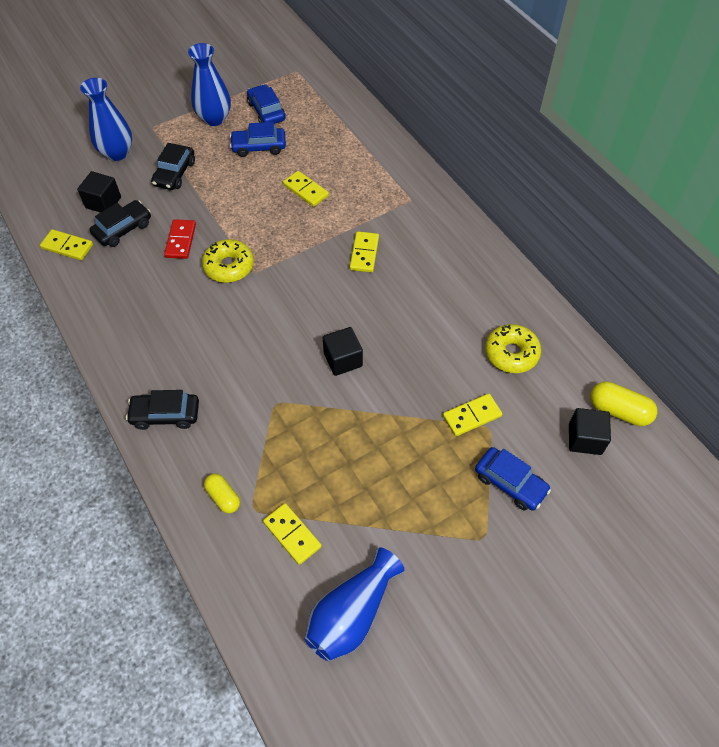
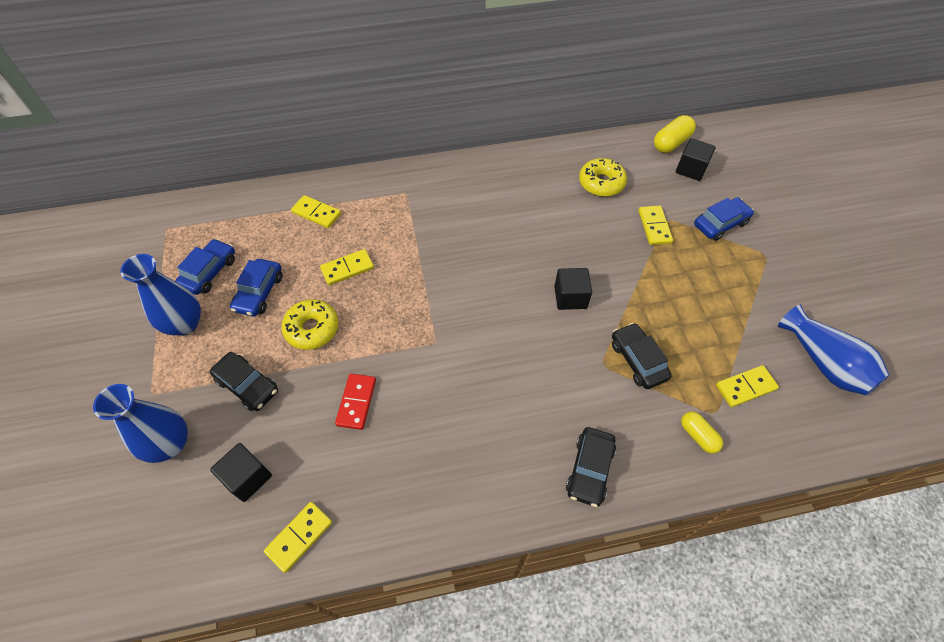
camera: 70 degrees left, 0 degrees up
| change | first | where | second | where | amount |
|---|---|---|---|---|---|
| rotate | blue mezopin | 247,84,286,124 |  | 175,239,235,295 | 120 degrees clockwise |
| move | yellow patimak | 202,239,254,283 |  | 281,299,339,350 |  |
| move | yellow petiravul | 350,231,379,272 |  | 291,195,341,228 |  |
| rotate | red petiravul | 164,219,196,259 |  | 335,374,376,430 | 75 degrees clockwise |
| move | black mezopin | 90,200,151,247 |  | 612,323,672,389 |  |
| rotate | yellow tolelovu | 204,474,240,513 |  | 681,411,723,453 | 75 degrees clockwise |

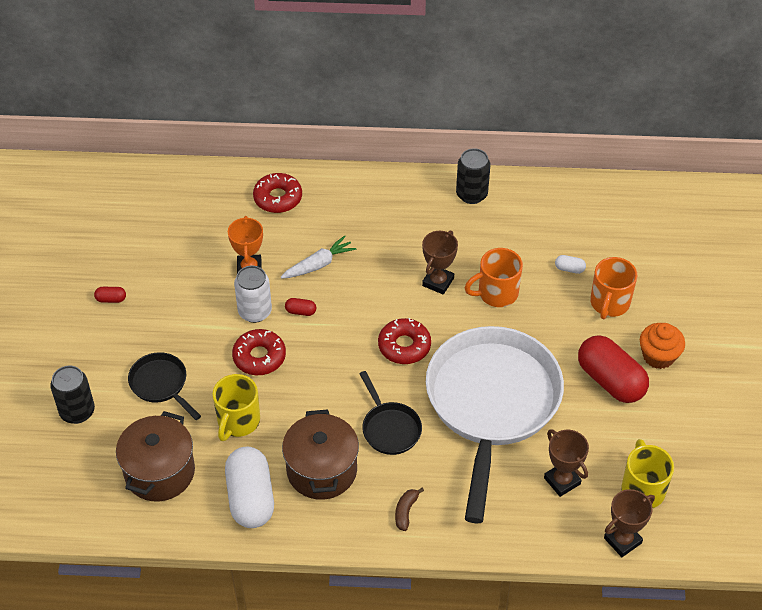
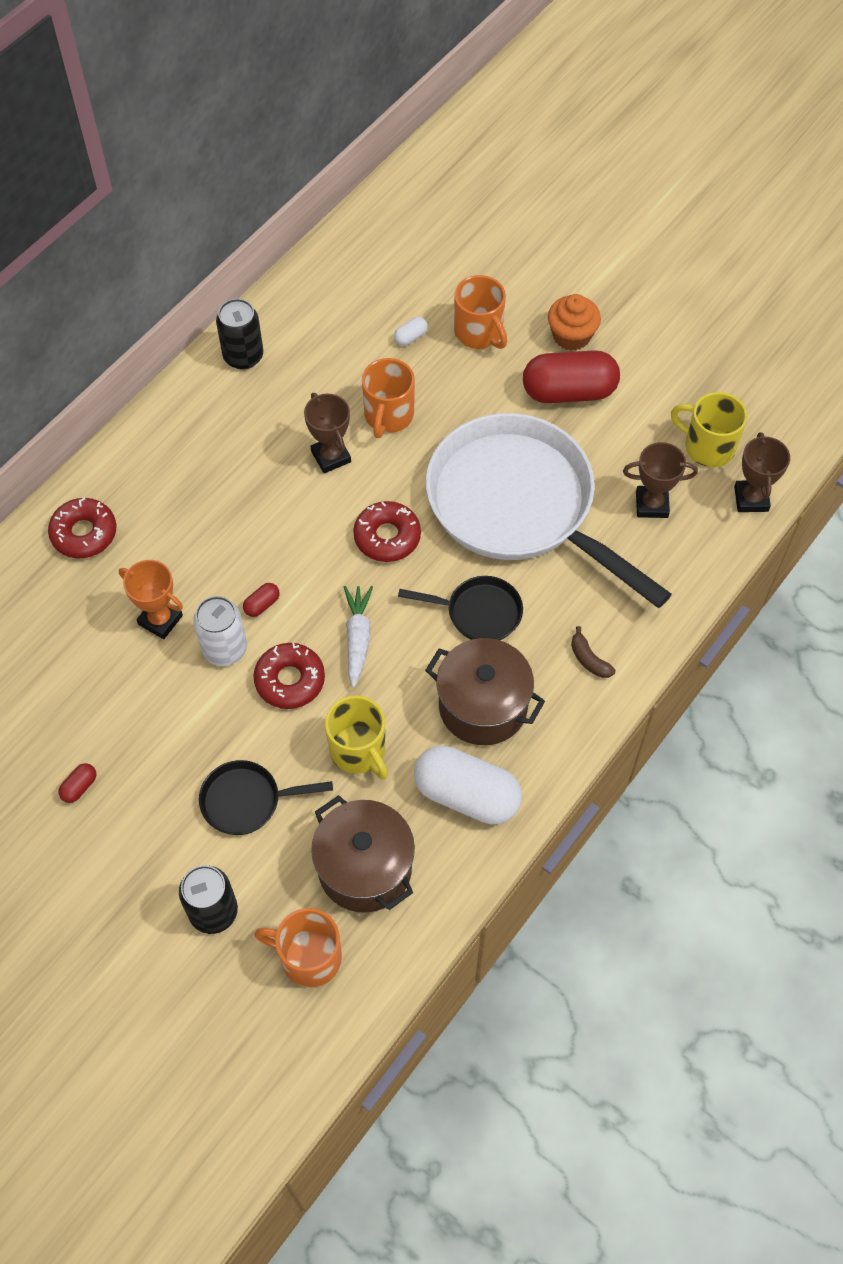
camera: 55 degrees left, 10 degrees up
| change | first | where | second | where | amount |
|---|---|---|---|---|---|
| insert |  |  | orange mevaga | 254,908,342,988 |  |
| move | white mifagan | 281,236,356,279 |  | 344,586,373,688 |  |

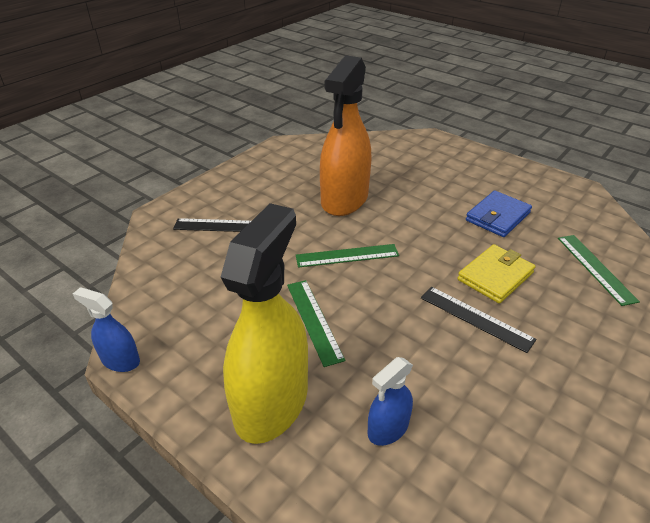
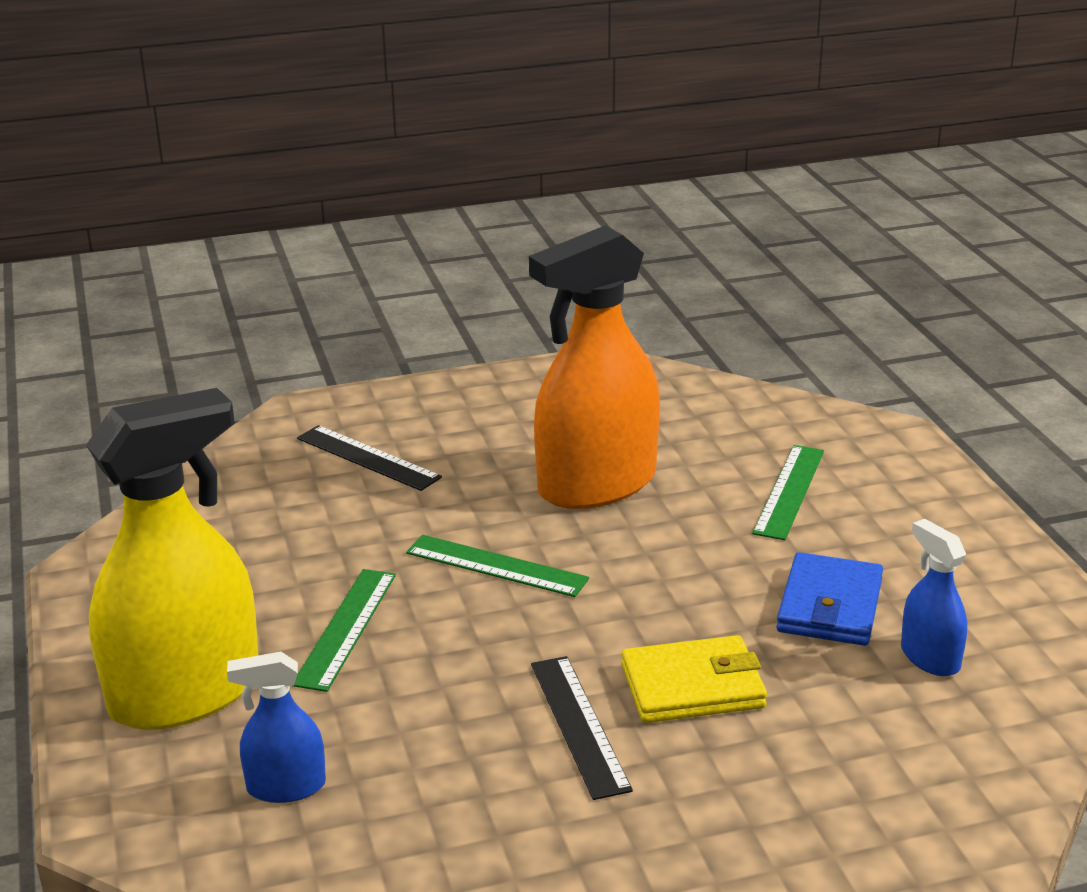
camera: 35 degrees right, 10 degrees down
| change | first | where | second | where | amount |
|---|---|---|---|---|---|
| move | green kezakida | 558,235,640,306 |  | 752,445,824,540 |  |
| rotate | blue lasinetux | 466,191,532,237 |  | 776,552,883,646 | 60 degrees counterclockwise |
| move | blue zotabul | 73,287,140,372 |  | 901,519,967,676 |  |

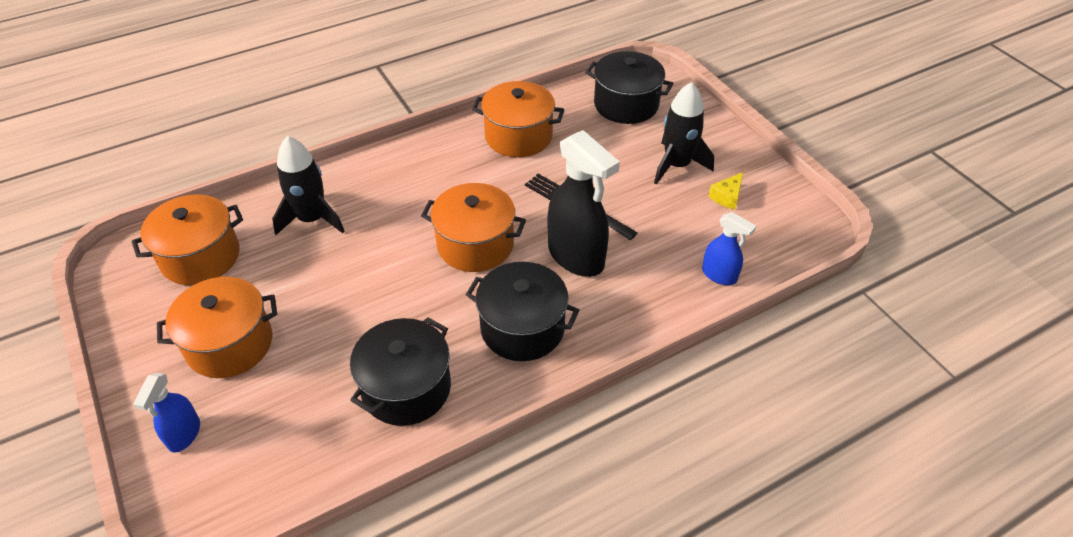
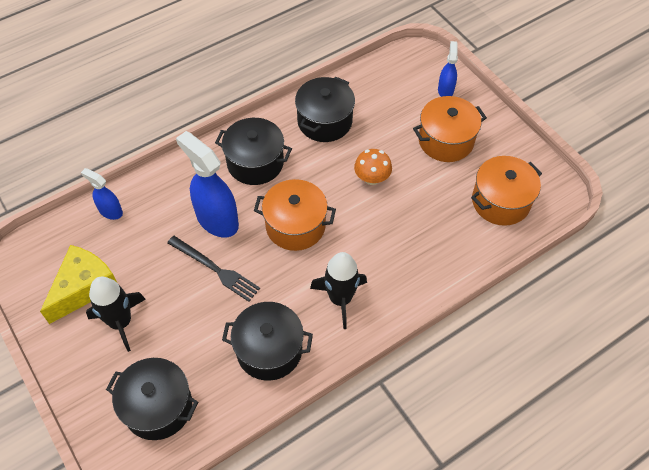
camera: 175 degrees right, 10 degrees up
| change | first | where | second | where | amount |
|---|---|---|---|---|---|
| resize | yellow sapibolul | 709,172,743,210 |  | 40,245,117,324 | x2.15 |
| recolor | black zotabul | 548,130,620,277 | blue zotabul | 176,131,239,238 |  |
| recolor | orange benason | 472,81,564,157 | black benason | 222,302,313,381 |  |
| move | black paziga | 272,136,345,235 |  | 310,252,367,329 |  |
| insert |  |  | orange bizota | 354,149,392,185 |  |

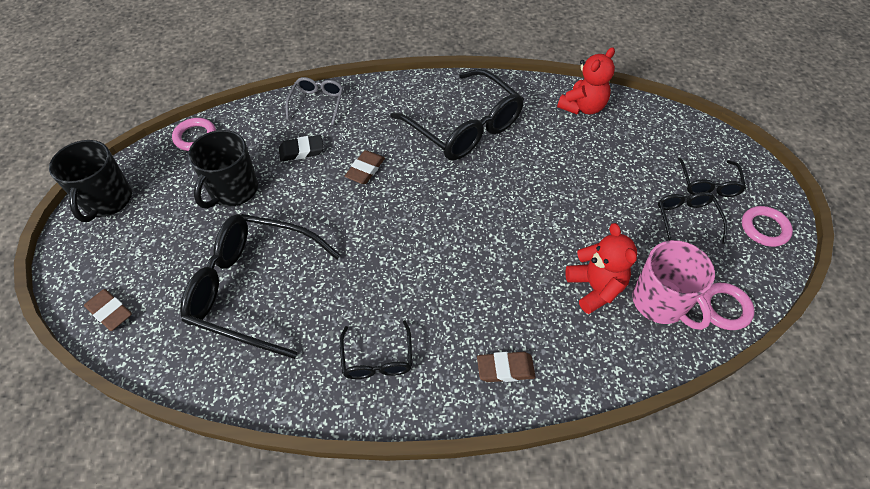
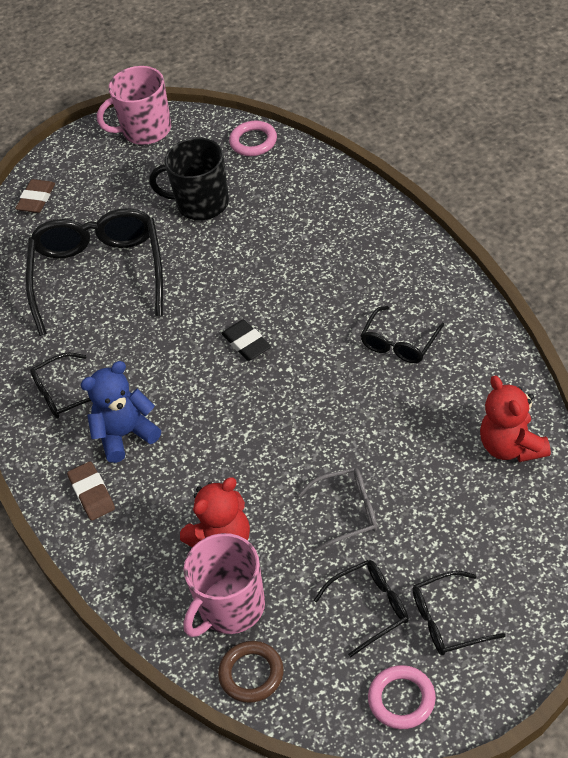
camera: 75 degrees right, 5 degrees down
| change | first | where | second | where | amount |
|---|---|---|---|---|---|
| insert |  |  | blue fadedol | 81,361,161,463 |  |
| recolor | black mevaga | 49,140,132,222 | pink mevaga | 97,66,171,145 |  |
| recolor | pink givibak | 700,283,755,330 | brown givibak | 218,641,284,703 |  |
| move | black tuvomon | 279,135,324,162 |  | 221,320,271,361 |  |
| move | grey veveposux | 286,77,343,125 |  | 298,468,377,552 |  |
| resize | black veveposux | 390,69,524,160 |  | 360,306,444,363 | x0.50 |
| rotate | red fadedol | 557,47,615,115 |  | 480,375,551,462 | 45 degrees clockwise |
| delete | brown tuvomon | 345,150,385,184 |  |  |  |

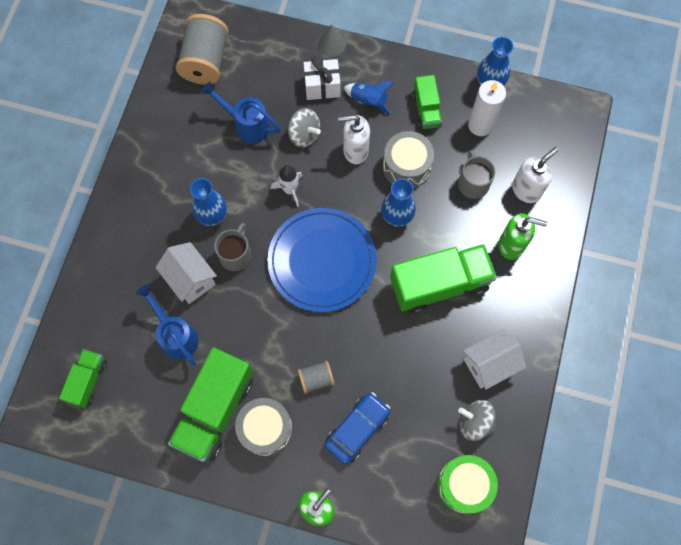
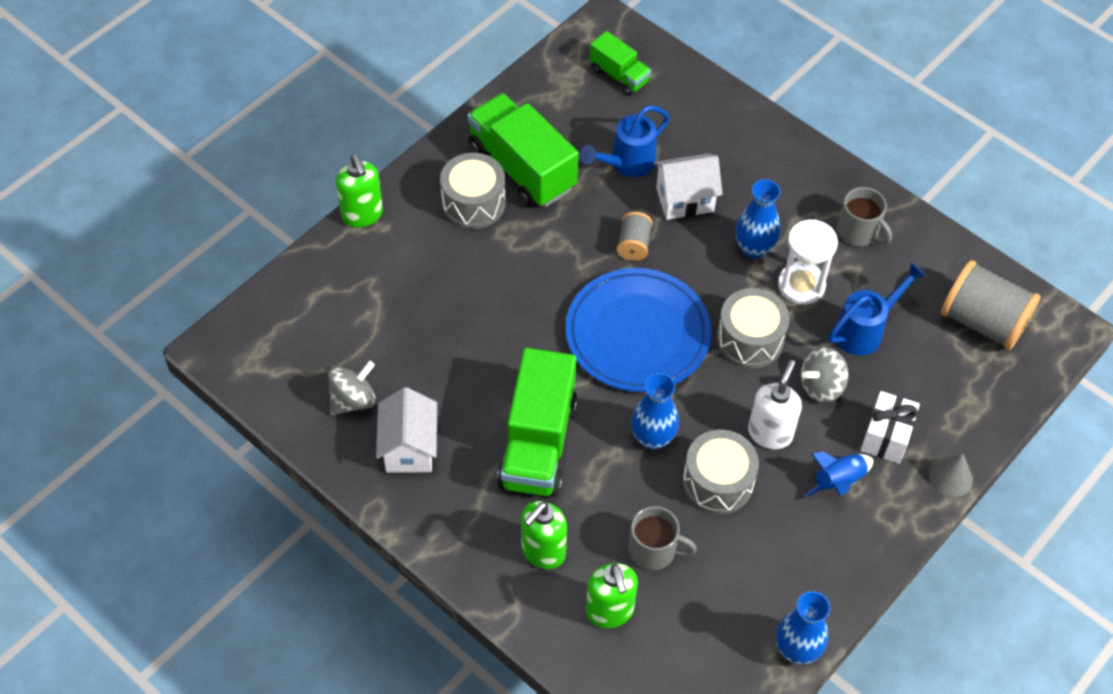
camera: 115 degrees right, 15 degrees down
| change | first | where | second | where | amount |
|---|---|---|---|---|---|
| rotate | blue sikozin | 136,284,199,366 |  | 580,105,670,177 | 150 degrees clockwise |
| recolor | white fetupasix | 512,147,558,203 | green fetupasix | 586,563,638,628 |  |
| move | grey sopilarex | 298,361,335,394 |  | 617,212,653,261 |  |
| replace | white paziga | 271,165,303,207 | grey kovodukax | 717,288,790,368 |  |
| insert |  |  | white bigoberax | 778,219,838,305 |  |
| move | grey mevaga | 214,223,252,271 |  | 837,187,892,246 |  |
| delete | blue mezopin | 325,392,391,464 |  |  |  |
| delete | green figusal | 413,75,442,129 |  |  |  |
| delete | green kovodukax | 437,455,498,513 |  |  |  |
| delete | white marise | 468,80,506,136 |  |  |  |

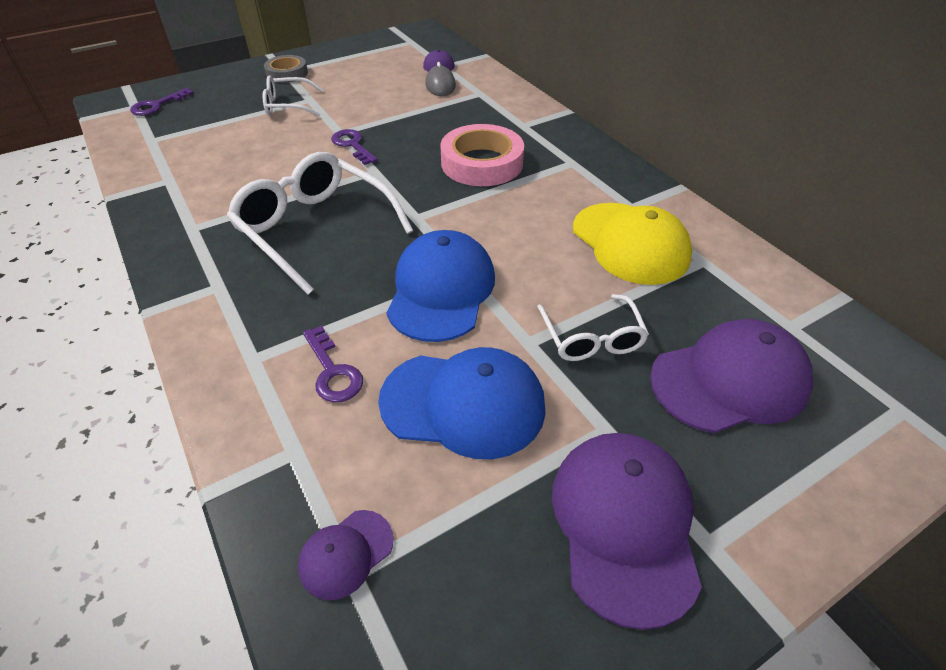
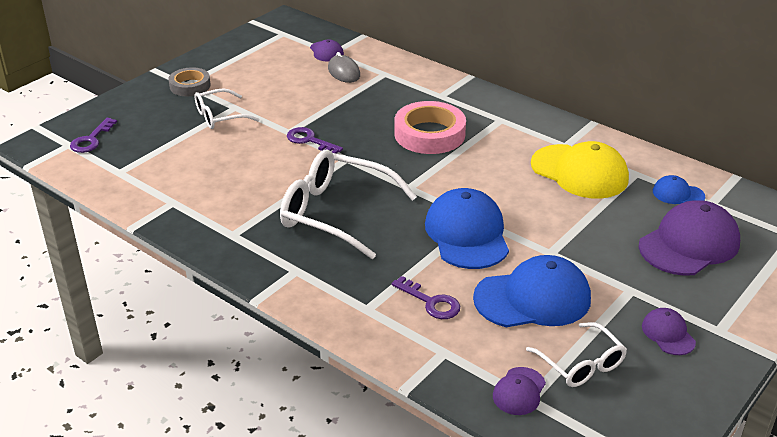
camera: 20 degrees left, 10 degrees down
| change | first | where | second | where | amount |
|---|---|---|---|---|---|
| move | white veveposux | 537,294,649,361 |  | 526,322,627,387 |  |
| resize | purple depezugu | 552,433,702,630 |  | 642,308,696,355 | x0.49 |
| insert |  |  | blue depezugu | 653,175,705,204 |  |

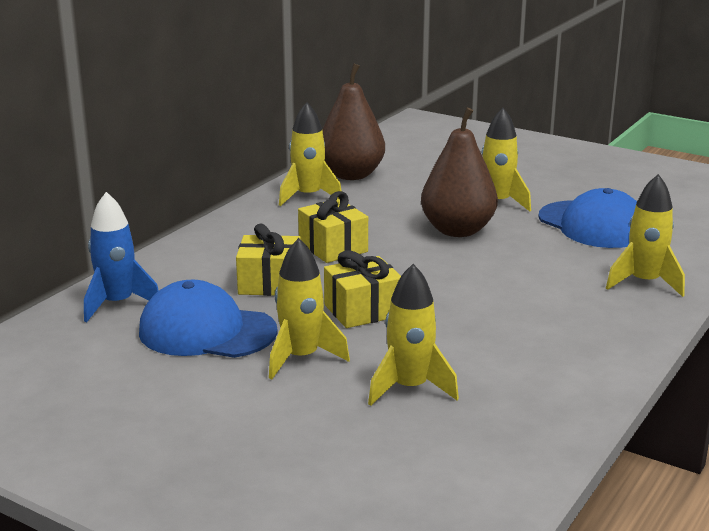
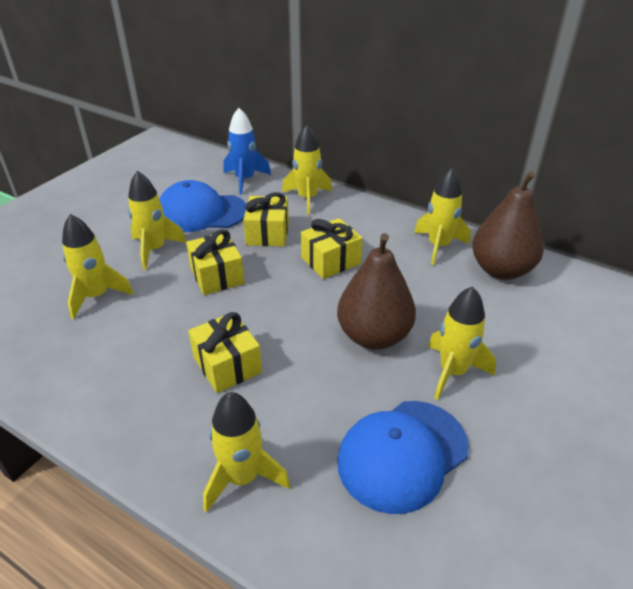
camera: 90 degrees right, 15 degrees up
| change | first | where | second | where | amount |
|---|---|---|---|---|---|
| rotate | blue depezugu | 139,280,278,358 |  | 159,180,246,232 | 105 degrees counterclockwise |
| insert |  |  | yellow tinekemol | 188,312,262,393 |  |
| insert |  |  | yellow paziga | 282,124,332,215 |  |

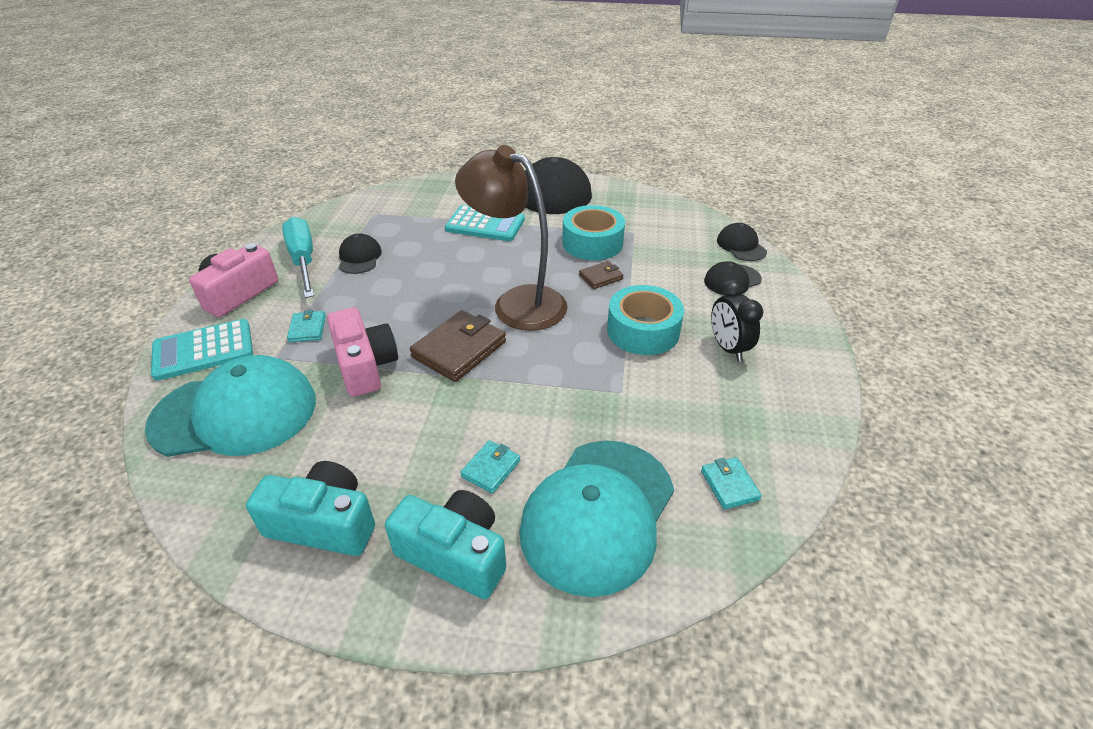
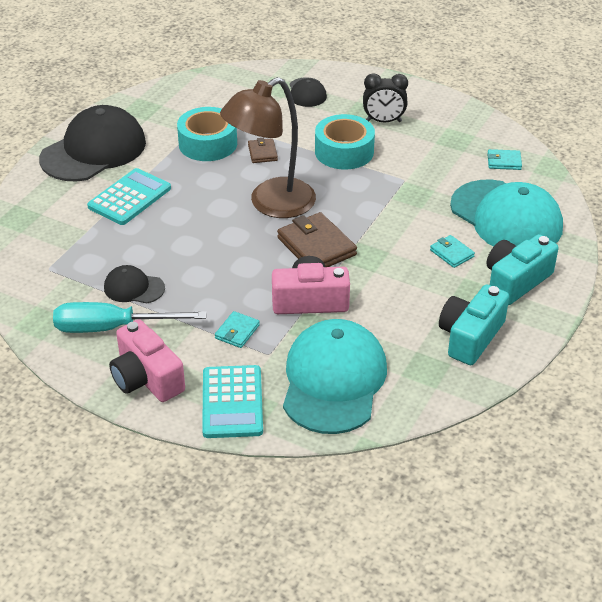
camera: 70 degrees left, 0 degrees up
| change | first | where | second | where | amount |
|---|---|---|---|---|---|
| rotate | turquoise lasinetux | 287,310,326,342 |  | 215,311,260,348 | 75 degrees counterclockwise |
| delete | black depezugu | 717,223,767,261 |  |  |  |

